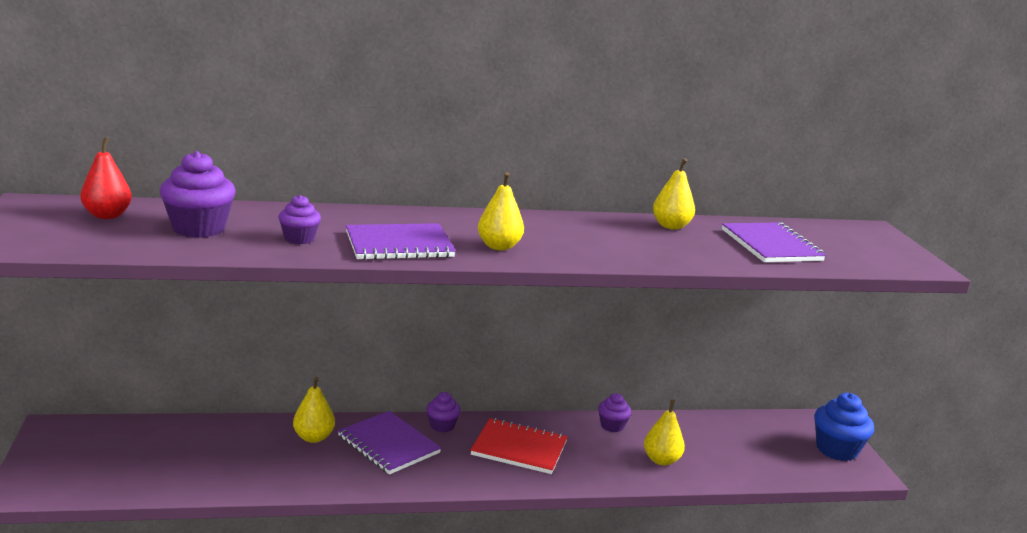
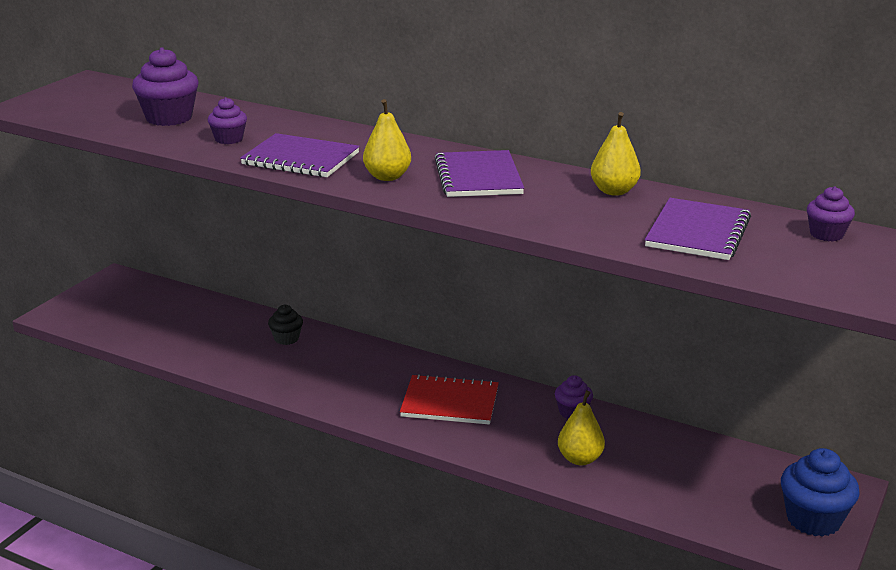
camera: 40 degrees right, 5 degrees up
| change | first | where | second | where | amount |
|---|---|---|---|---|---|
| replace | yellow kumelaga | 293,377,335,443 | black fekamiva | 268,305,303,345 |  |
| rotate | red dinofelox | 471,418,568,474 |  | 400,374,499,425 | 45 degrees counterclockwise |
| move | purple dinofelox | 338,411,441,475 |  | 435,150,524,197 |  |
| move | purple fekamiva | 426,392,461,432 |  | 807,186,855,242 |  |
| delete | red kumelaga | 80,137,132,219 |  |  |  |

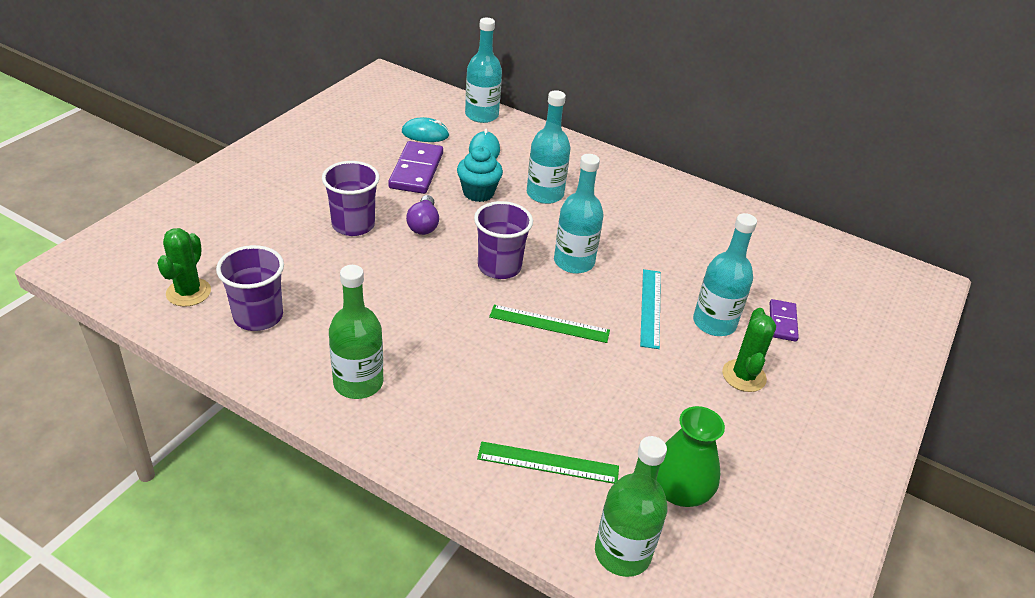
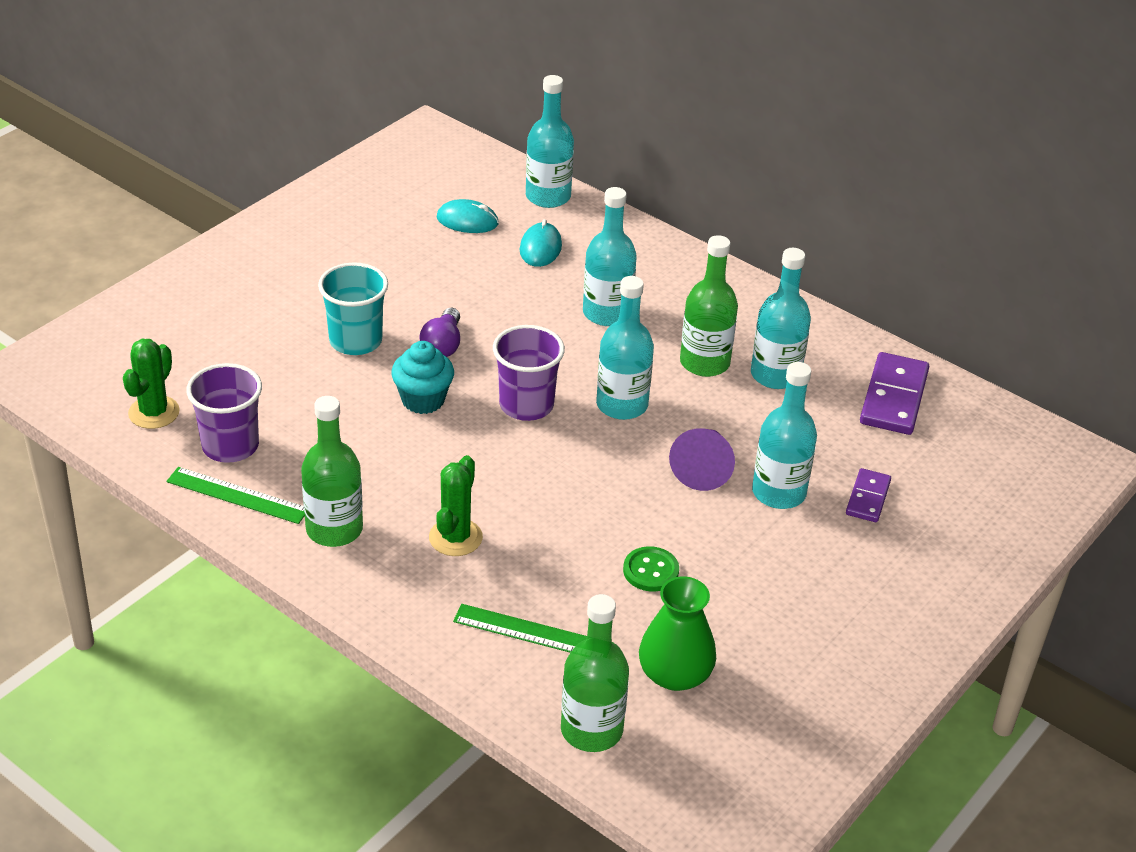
camera: 10 degrees right, 0 degrees up
| change | first | where | second | where | amount |
|---|---|---|---|---|---|
| move | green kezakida | 489,305,610,343 |  | 166,467,305,524 |  |
| recolor | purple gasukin | 322,161,380,236 | turquoise gasukin | 318,262,388,355 |  |
| move | turquoise fekamiva | 457,146,503,202 |  | 391,341,454,414 |  |
| move | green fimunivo | 722,308,776,392 |  | 429,455,483,556 |  |
| insert |  |  | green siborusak | 623,546,679,592 |  |
| replace | turquoise kezakida | 640,269,661,349 | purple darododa | 669,428,735,491 |  |
| insert |  |  | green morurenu | 680,235,738,377 |  |
| insert |  |  | turquoise morurenu | 751,248,811,389 |  |
| move | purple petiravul | 388,141,443,194 |  | 860,352,929,435 |  |

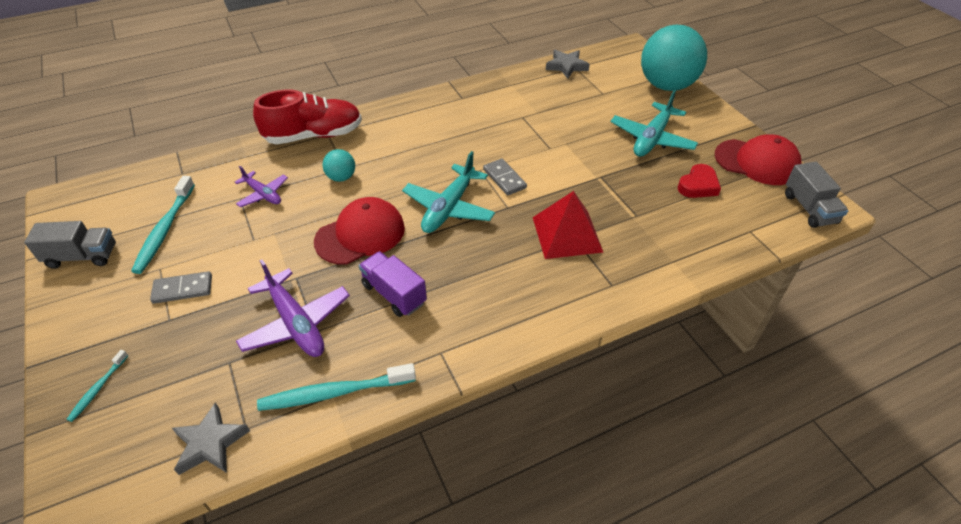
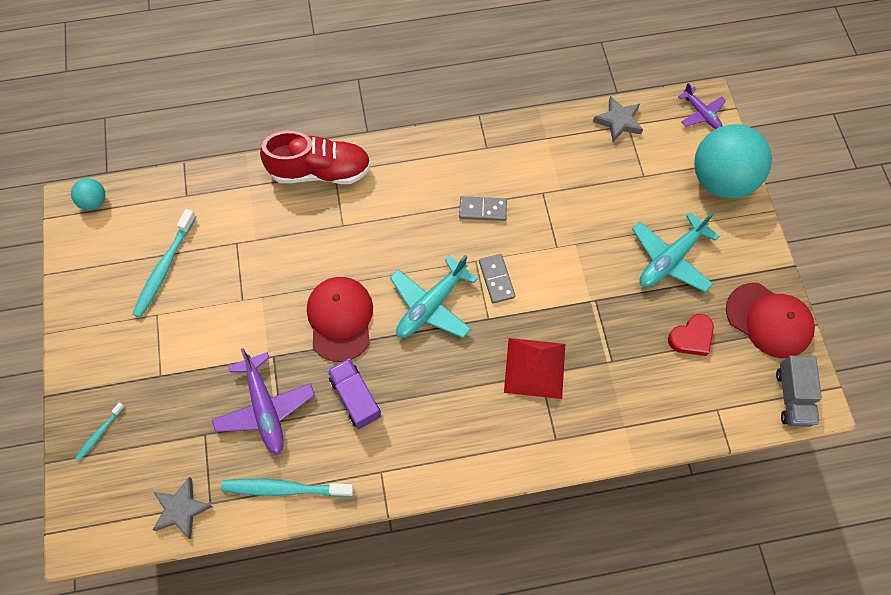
camera: 15 degrees right, 20 degrees up
| change | first | where | second | where | amount |
|---|---|---|---|---|---|
| move | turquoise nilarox | 322,149,355,182 |  | 71,178,106,210 |  |
| rotate | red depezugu | 314,197,405,265 |  | 307,277,373,362 | 75 degrees counterclockwise |
| move | grey petiravul | 150,271,212,304 |  | 459,196,507,221 |  |
| move | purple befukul | 235,166,288,207 |  | 678,83,726,129 |  |
| delete | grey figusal | 24,221,116,269 |  |  |  |

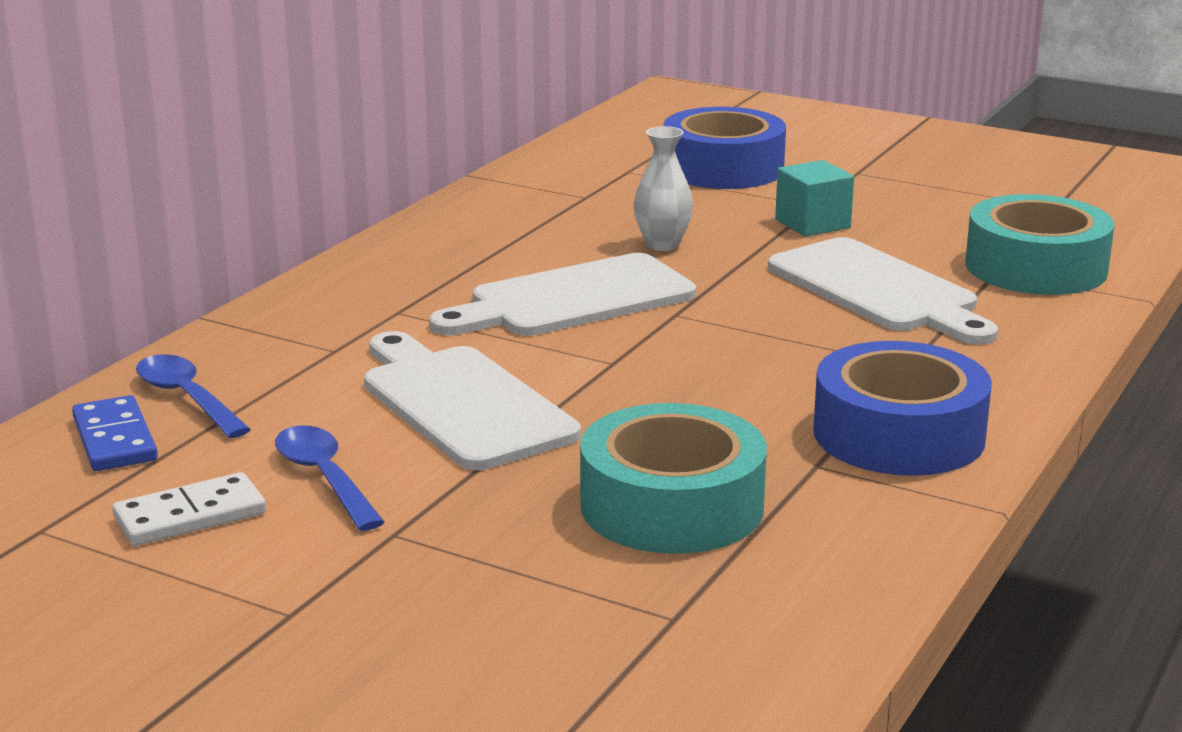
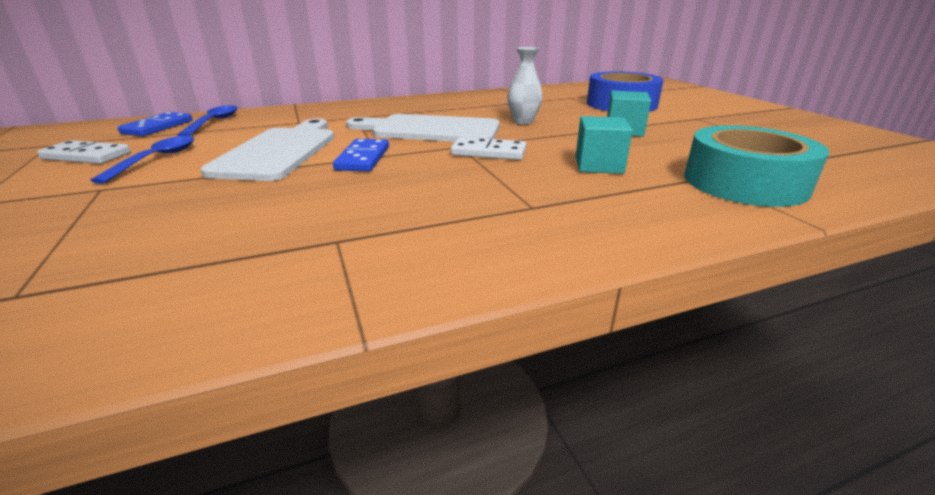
camera: 40 degrees right, 5 degrees up
| change | first | where | second | where | amount |
|---|---|---|---|---|---|
| insert |  |  | blue petiravul | 333,139,389,171 |  |
| insert |  |  | white petiravul | 451,137,526,160 |  |
| replace | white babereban | 768,237,998,345 | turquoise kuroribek | 576,116,633,174 |  |
| delete | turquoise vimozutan | 580,403,767,554 |  |  |  |
| delete | blue vimozutan | 813,341,992,476 |  |  |  |

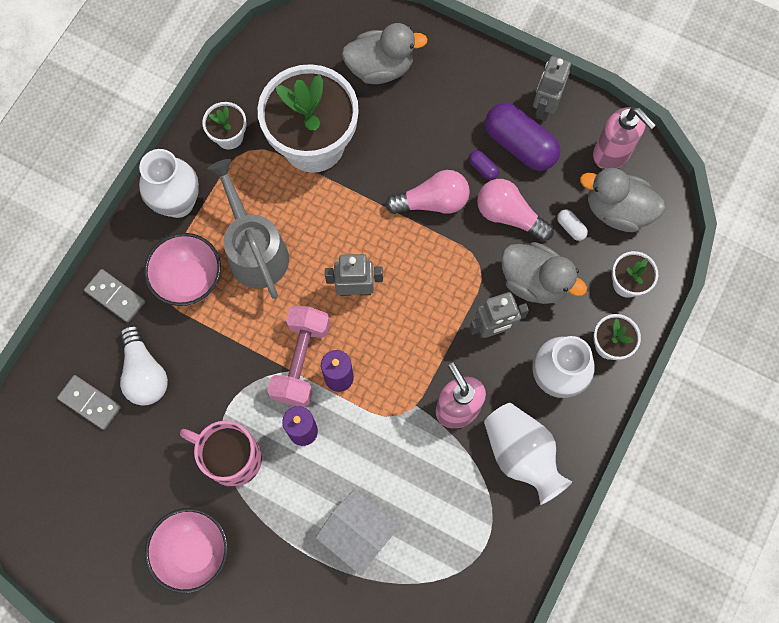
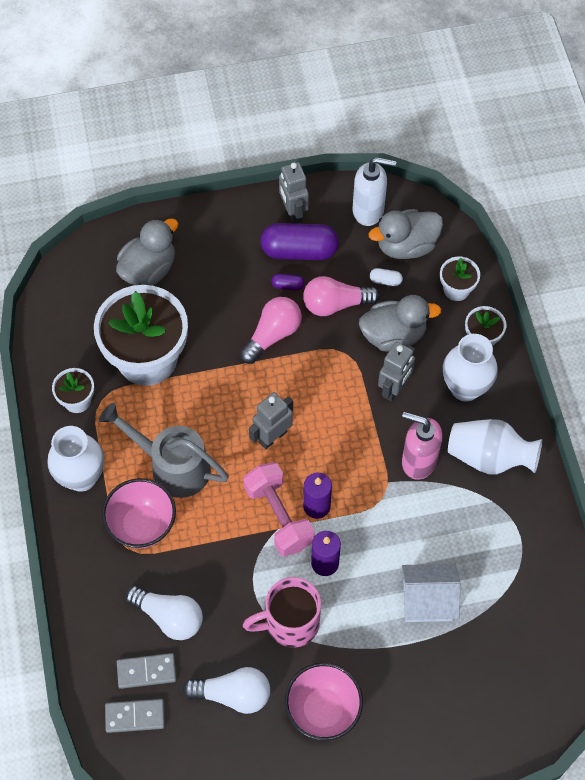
camera: 40 degrees left, 10 degrees down
| change | first | where | second | where | amount |
|---|---|---|---|---|---|
| move | grey petiravul | 84,269,145,323 |  | 105,699,165,733 |  |
| insert |  |  | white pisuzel | 183,667,270,714 |  |
| recolor | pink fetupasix | 593,107,656,169 | white fetupasix | 353,157,396,226 |  |

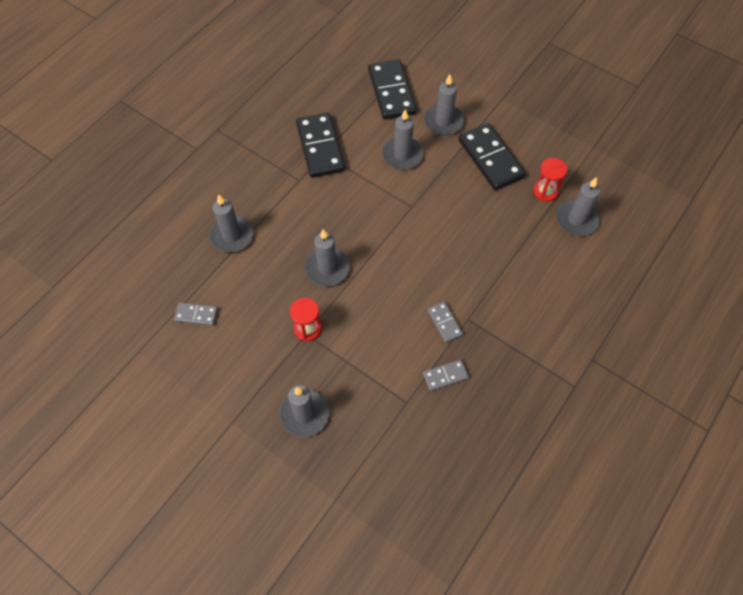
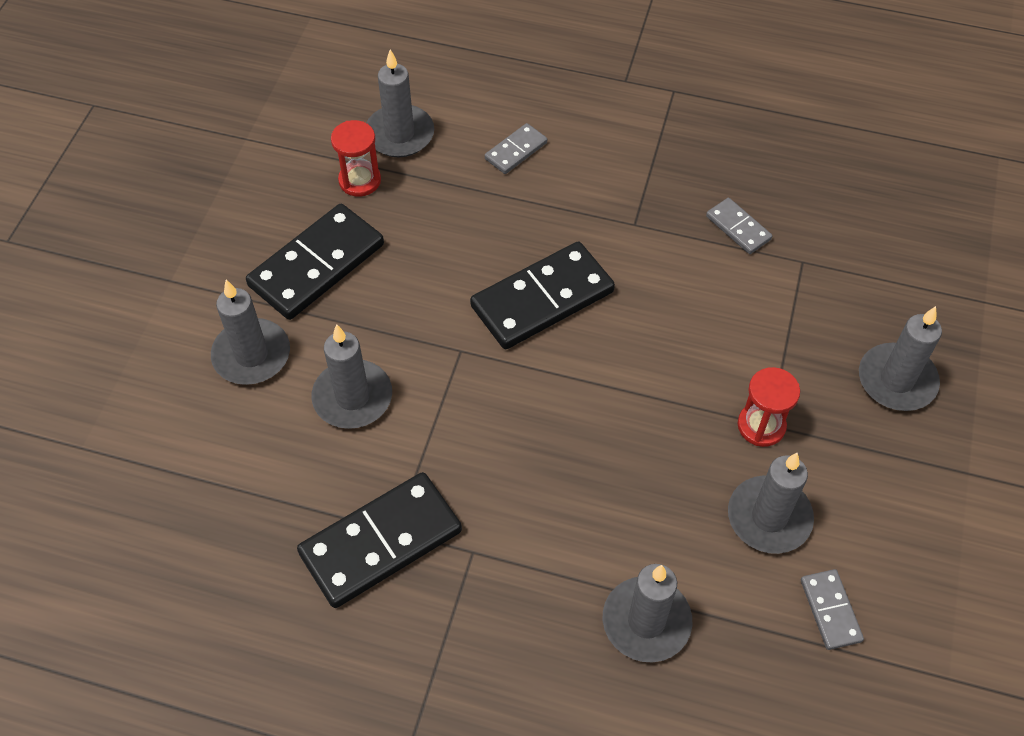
camera: 110 degrees left, 5 degrees down
| change | first | where | second | where | amount |
|---|---|---|---|---|---|
| move | black petiravul | 368,59,416,120 |  | 470,242,615,349 |  |
| move | grey petiravul | 427,301,463,343 |  | 485,123,547,174 |  |
| move | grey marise | 305,229,350,286 |  | 728,453,814,554 |  |

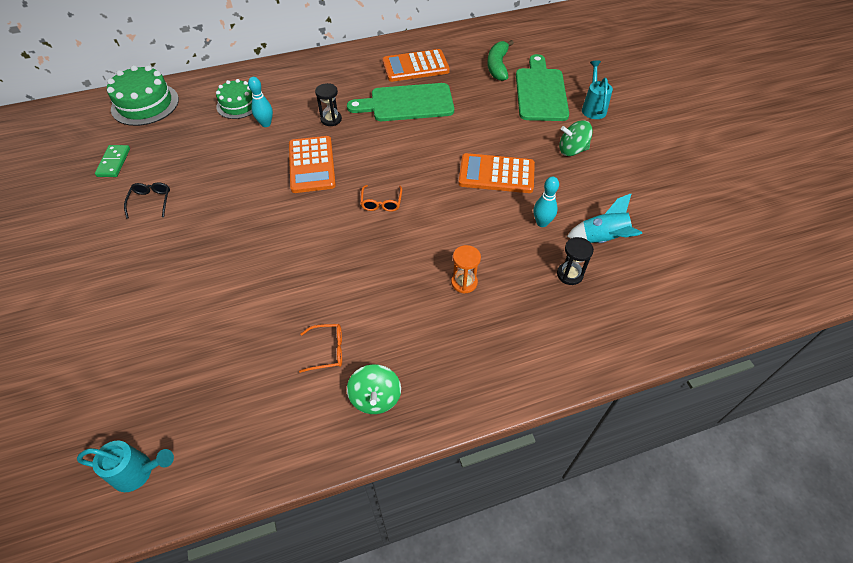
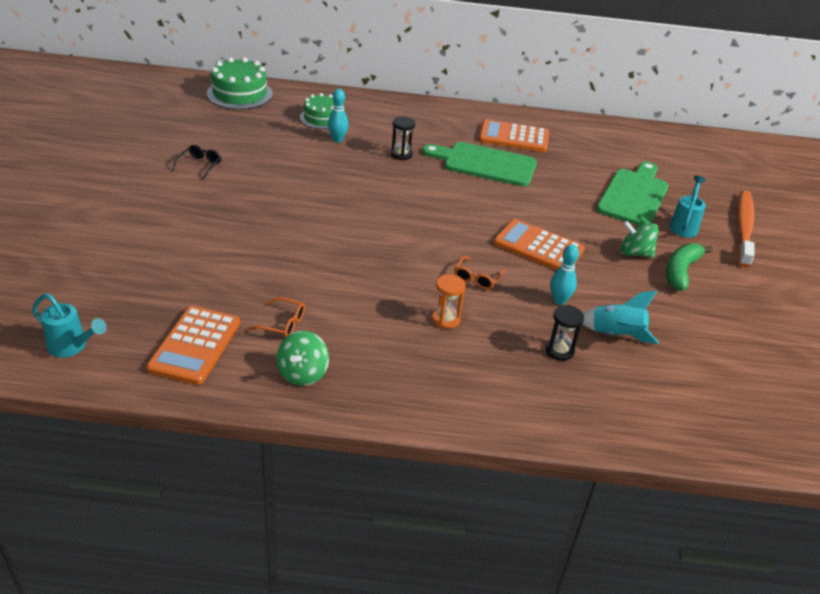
camera: 20 degrees right, 15 degrees down
| change | first | where | second | where | amount |
|---|---|---|---|---|---|
| move | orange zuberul | 289,136,336,193 |  | 146,306,240,385 |  |
| move | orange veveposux | 360,185,402,212 |  | 454,256,505,290 |  |
| move | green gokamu | 487,40,514,81 |  | 666,243,713,291 |  |
| insert |  |  | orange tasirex | 738,190,755,268 |  |
| delete | green petiravul | 95,145,130,177 |  |  |  |

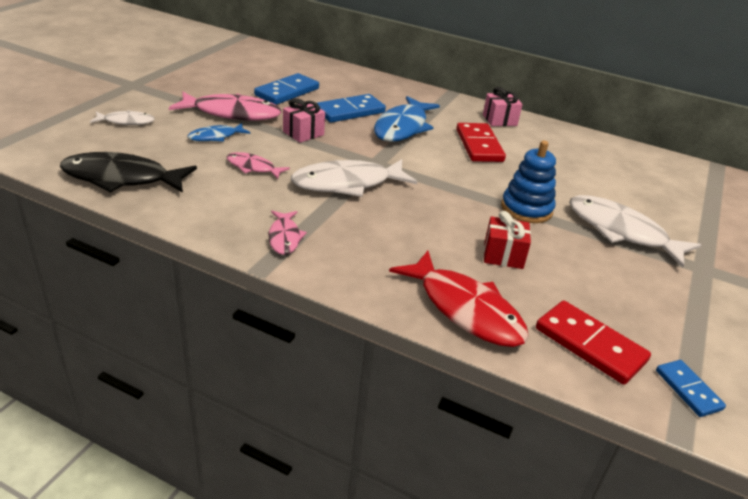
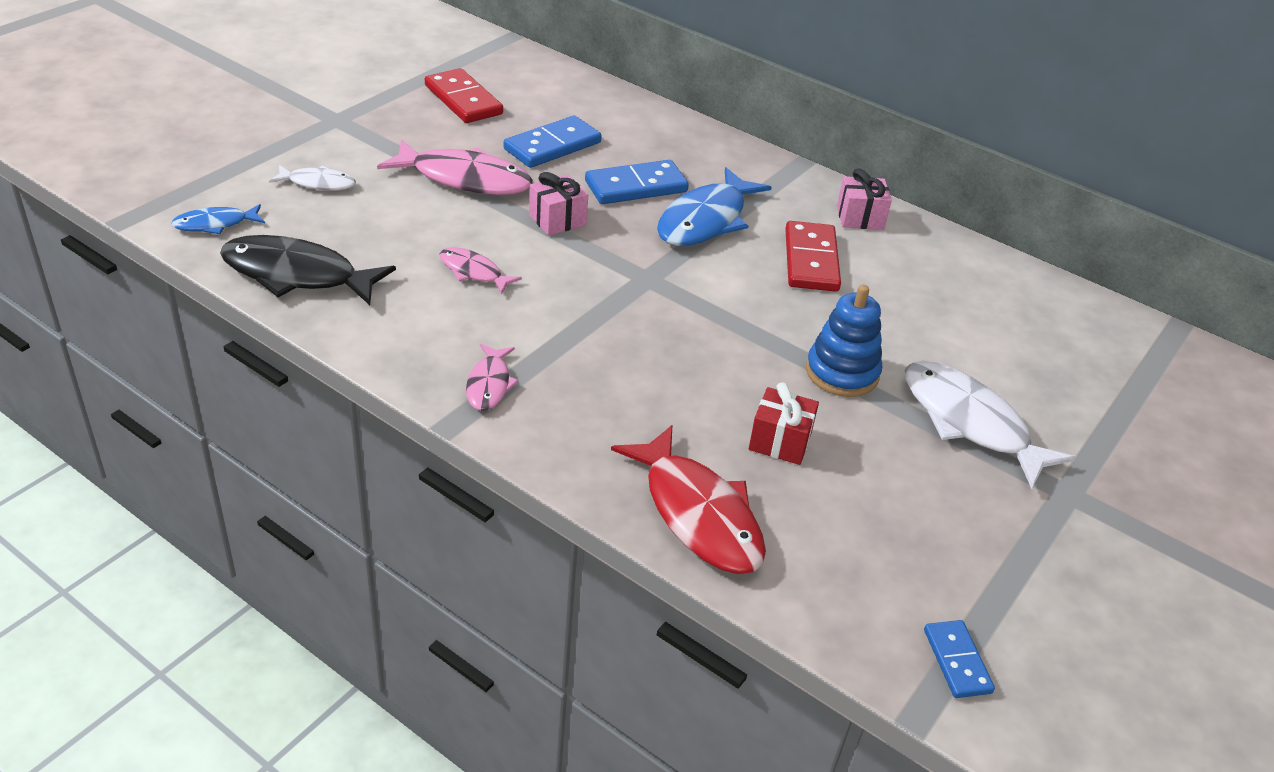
camera: 10 degrees right, 5 degrees up
| change | first | where | second | where | amount |
|---|---|---|---|---|---|
| move | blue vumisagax | 187,123,250,142 |  | 171,204,265,234 |  |
| move | red petiravul | 536,301,651,385 |  | 425,68,503,123 |  |
| delete | white vumisagax | 291,159,417,197 |  |  |  |

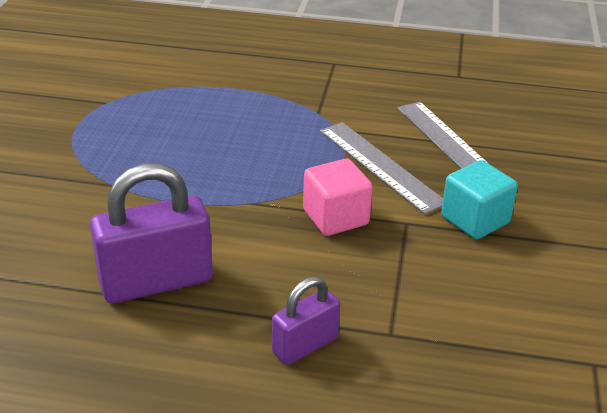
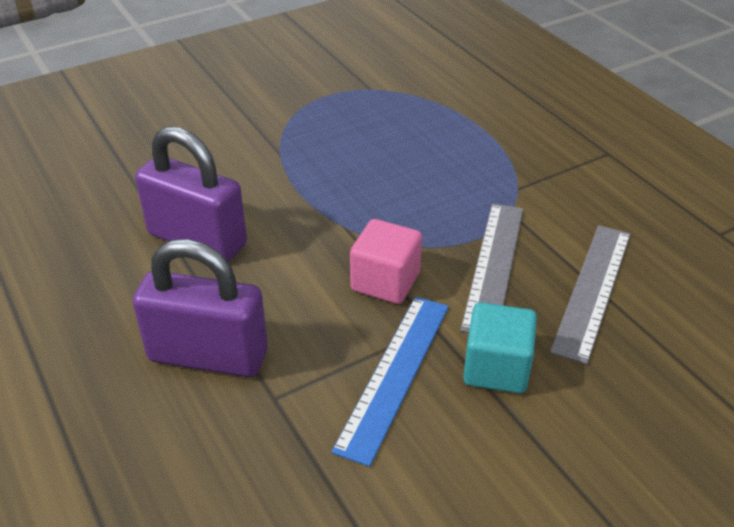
camera: 50 degrees right, 5 degrees up
| change | first | where | second | where | amount |
|---|---|---|---|---|---|
| resize | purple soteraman | 272,276,340,365 |  | 133,239,268,377 | x1.73 |
| insert |  |  | blue kezakida | 331,296,449,467 |  |

